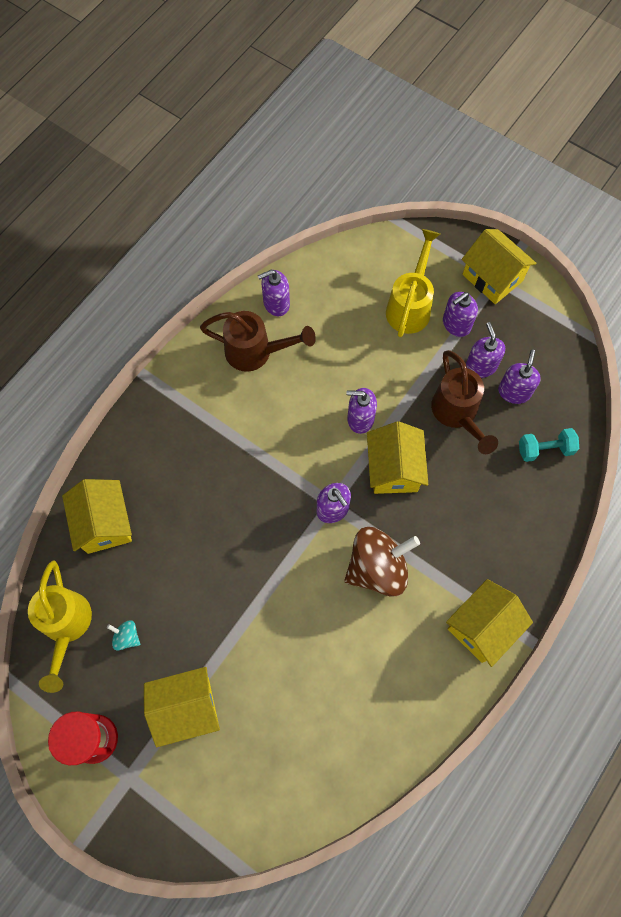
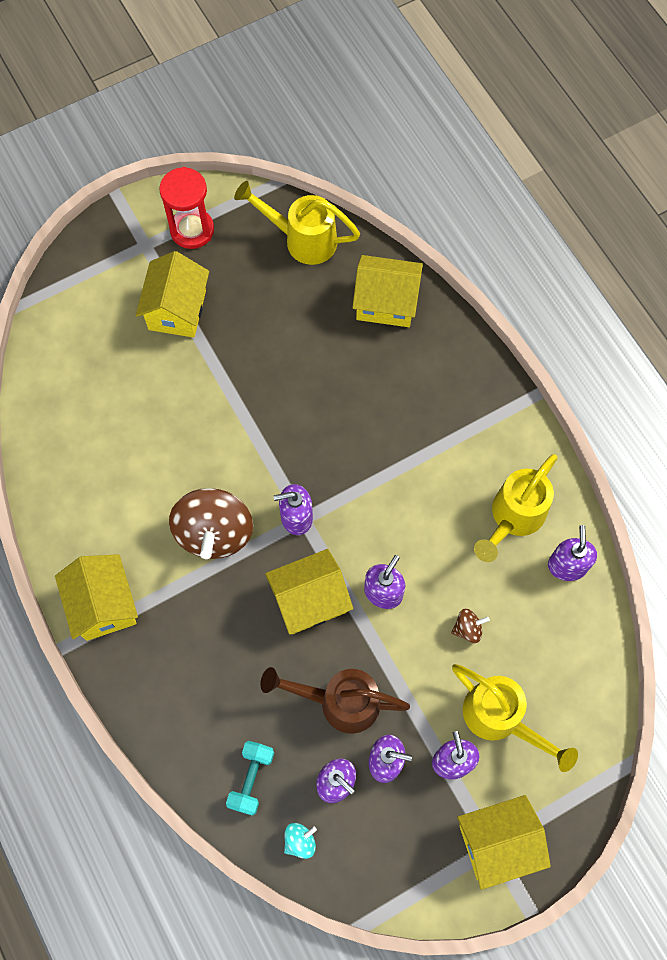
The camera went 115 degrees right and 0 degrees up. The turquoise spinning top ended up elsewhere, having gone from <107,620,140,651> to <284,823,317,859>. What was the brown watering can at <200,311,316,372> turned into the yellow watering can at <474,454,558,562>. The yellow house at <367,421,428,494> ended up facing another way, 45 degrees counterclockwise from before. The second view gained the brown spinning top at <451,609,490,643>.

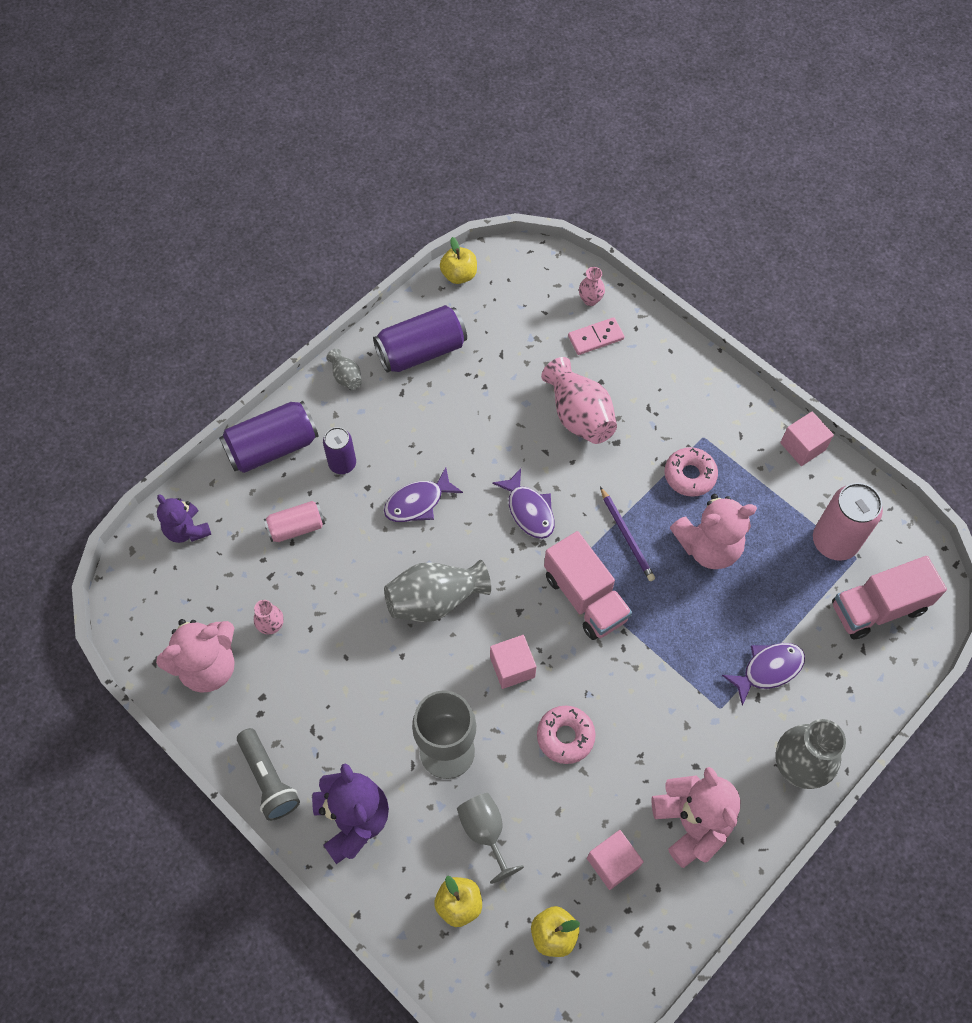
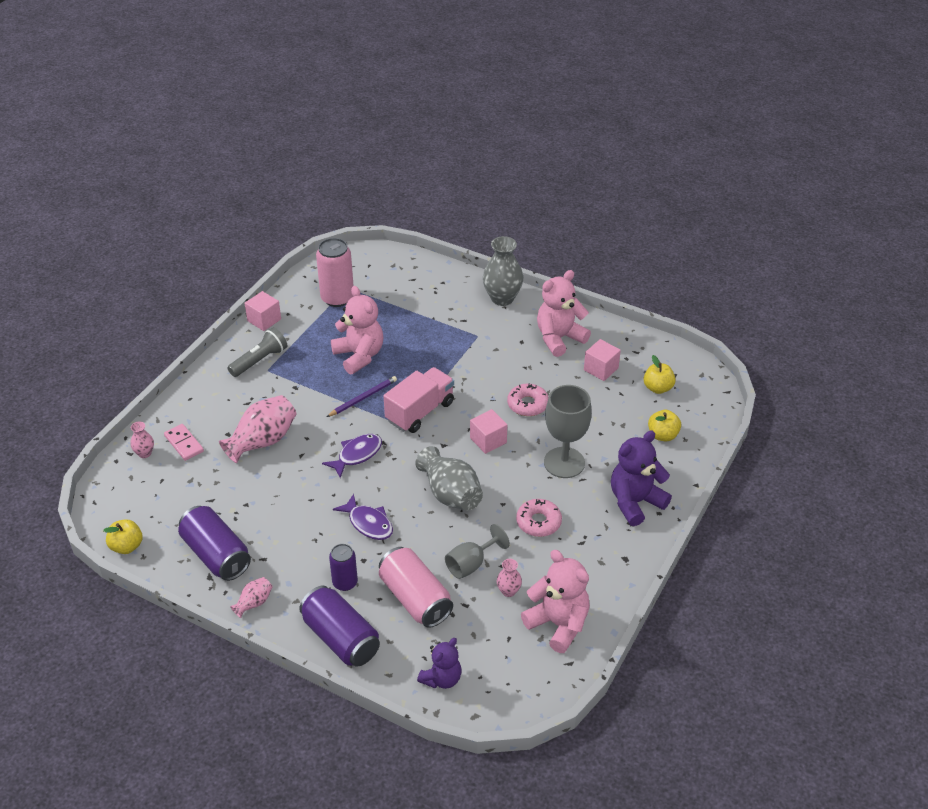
The camera went 105 degrees left and 20 degrees down. The grey flashlight ended up elsewhere, having gone from <237,728,300,821> to <227,328,288,377>. The size of the pink can at <264,501,325,542> changed by a factor of 1.65. What was the grey vase at <326,349,362,390> turned into the pink vase at <230,577,273,618>. The grey goblet ended up elsewhere, having gone from <457,793,524,884> to <445,524,510,579>. The pink donut ended up elsewhere, having gone from <665,447,718,497> to <516,499,562,537>. The second view lost the purple fish at <722,643,805,706>. The second view lost the pink truck at <832,556,947,640>.

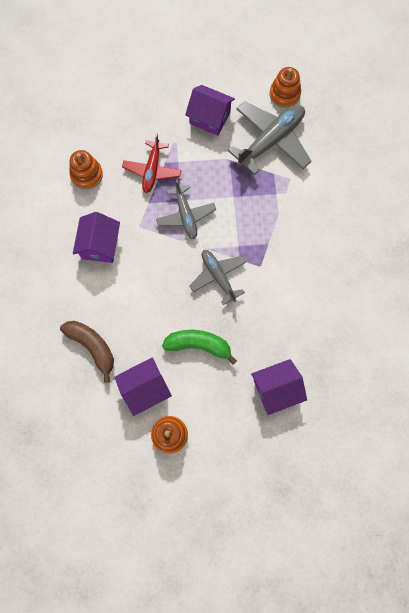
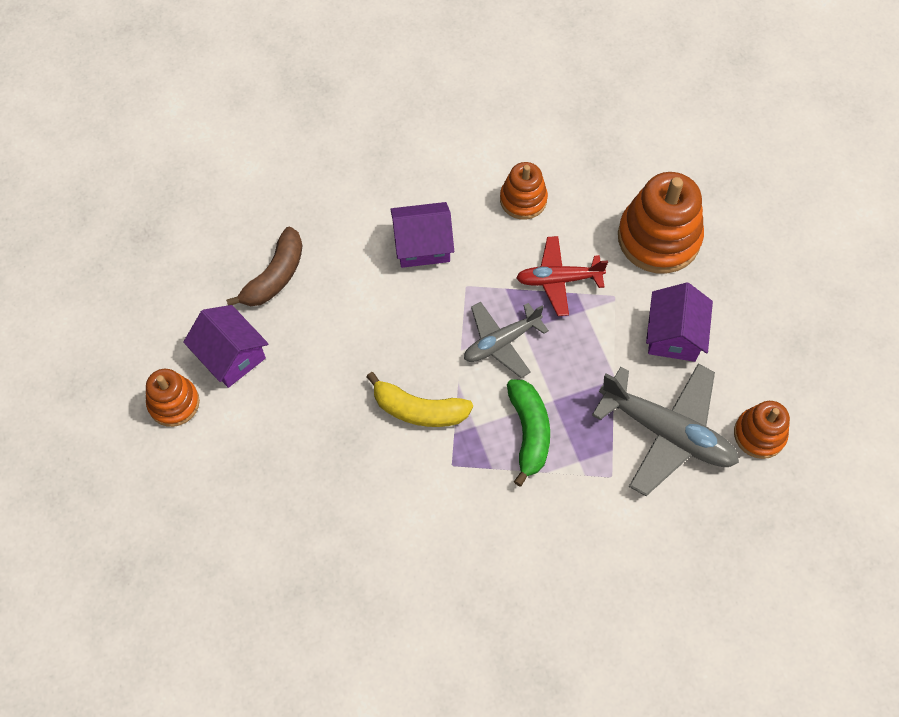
The camera went 75 degrees right and 10 degrees down. The green banana ended up elsewhere, having gone from <162,330,237,365> to <507,379,550,486>. Where the grey plane stood at <189,250,246,305>, the yellow banana came to stand at <367,372,473,427>. The second view lost the purple house at <251,359,307,415>. The second view gained the orange stacking toy at <618,172,704,274>.

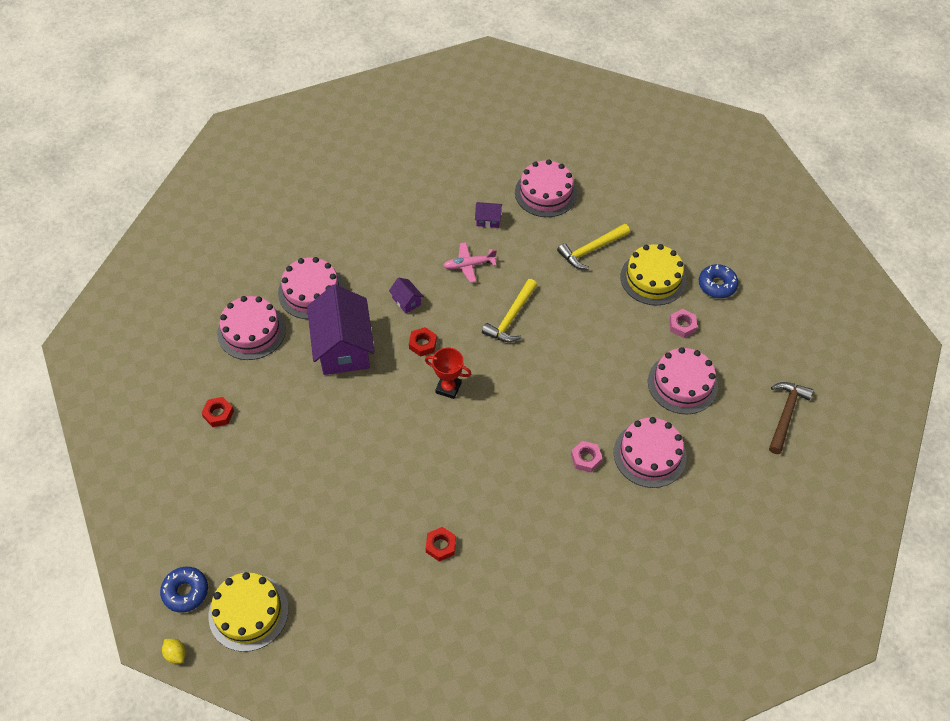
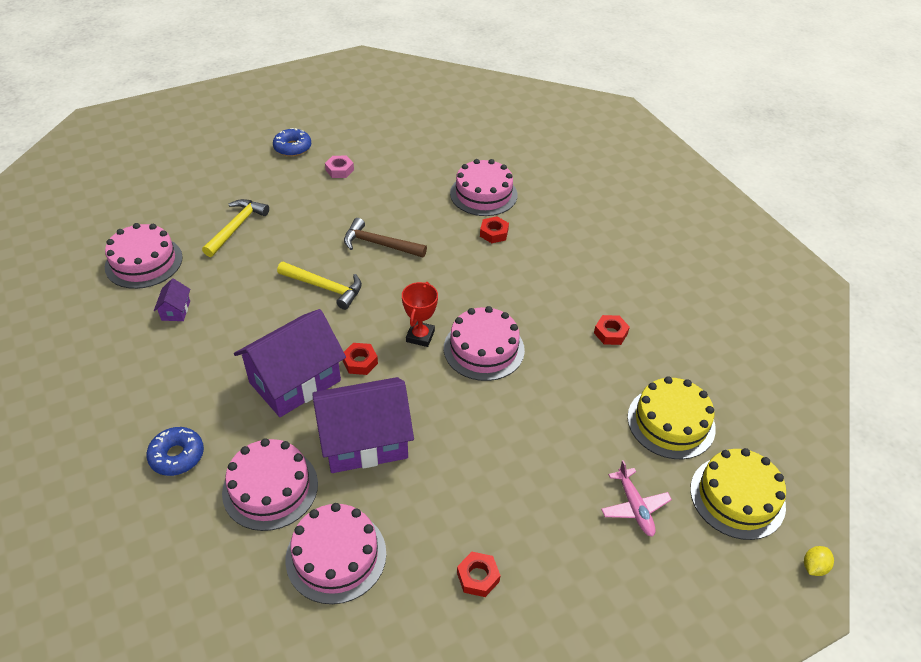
The camera went 95 degrees left and 10 degrees down. The blue donut ended up elsewhere, having gone from <160,567,208,613> to <146,427,204,476>. The size of the purple house at <389,278,424,314> changed by a factor of 2.39. The pink plane ended up elsewhere, having gone from <443,242,497,283> to <601,460,672,537>. The yellow hammer at <557,224,630,269> ended up facing another way, 120 degrees counterclockwise from before. What was the pink nut at <571,441,602,472> turned into the red nut at <480,216,509,243>. The yellow cake ended up elsewhere, having gone from <621,244,686,305> to <628,376,716,459>. The pink cake ended up elsewhere, having gone from <648,347,718,414> to <444,306,525,381>. The brown hammer ended up elsewhere, having gone from <769,382,814,454> to <344,218,427,257>.

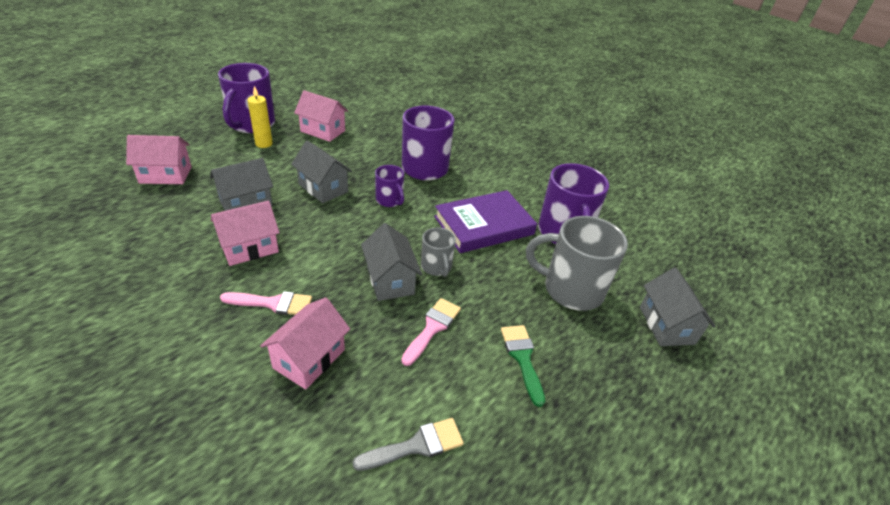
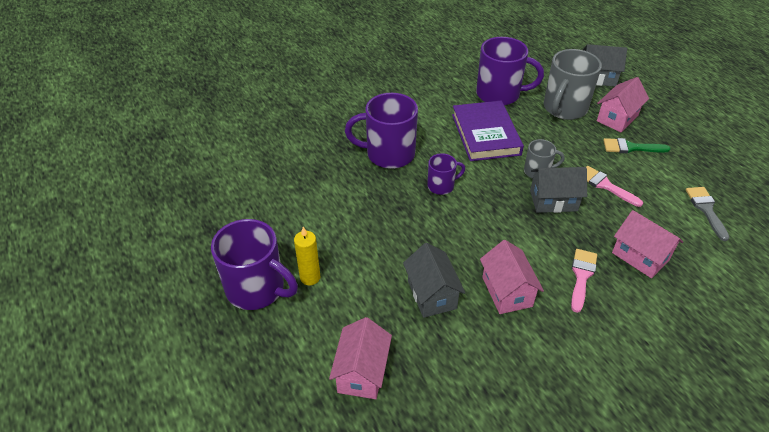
The camera went 70 degrees left and 5 degrees up. The second view lost the grey house at <291,140,352,203>. The pink house ended up elsewhere, having gone from <294,90,348,142> to <597,77,649,133>.

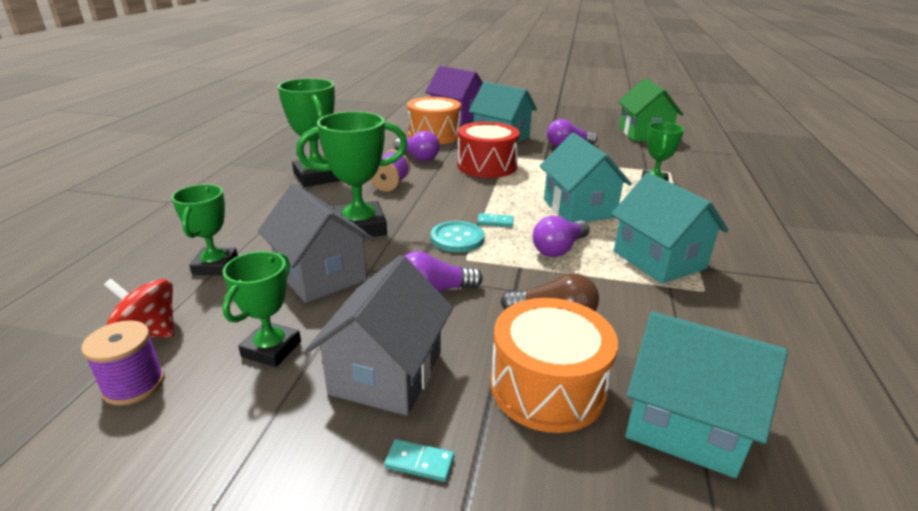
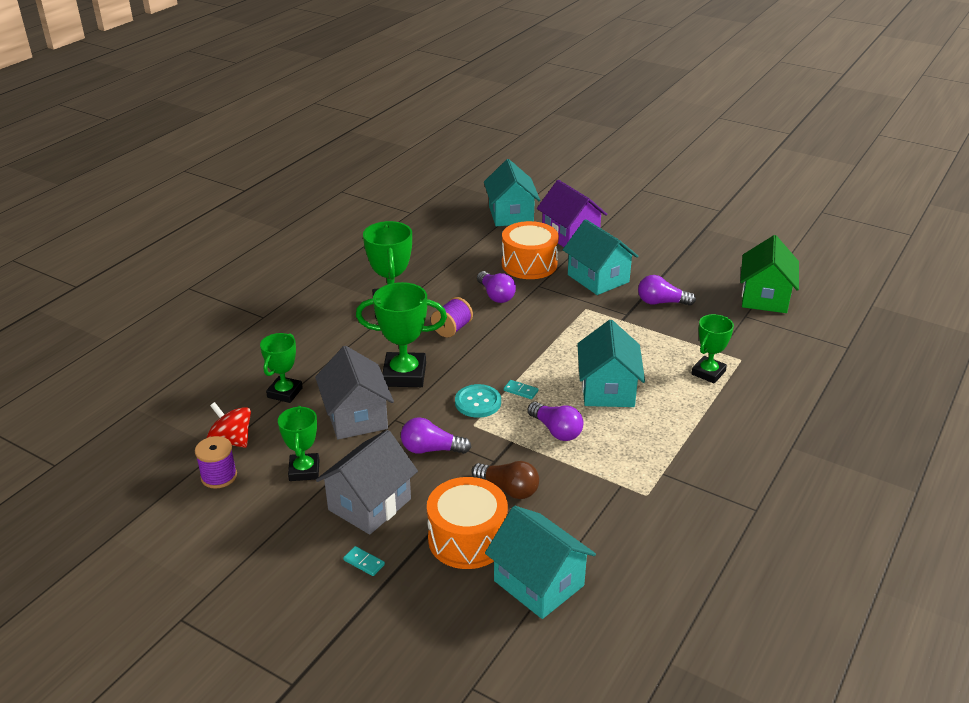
The camera went 20 degrees right and 5 degrees up. The green trophy at <222,251,301,367> ended up facing another way, 45 degrees counterclockwise from before. The second view lost the red drum at <457,122,520,178>. The purple light bulb at <533,216,590,257> ended up facing another way, 105 degrees counterclockwise from before. The turquoise house ended up elsewhere, having gone from <611,172,729,284> to <484,159,540,226>.

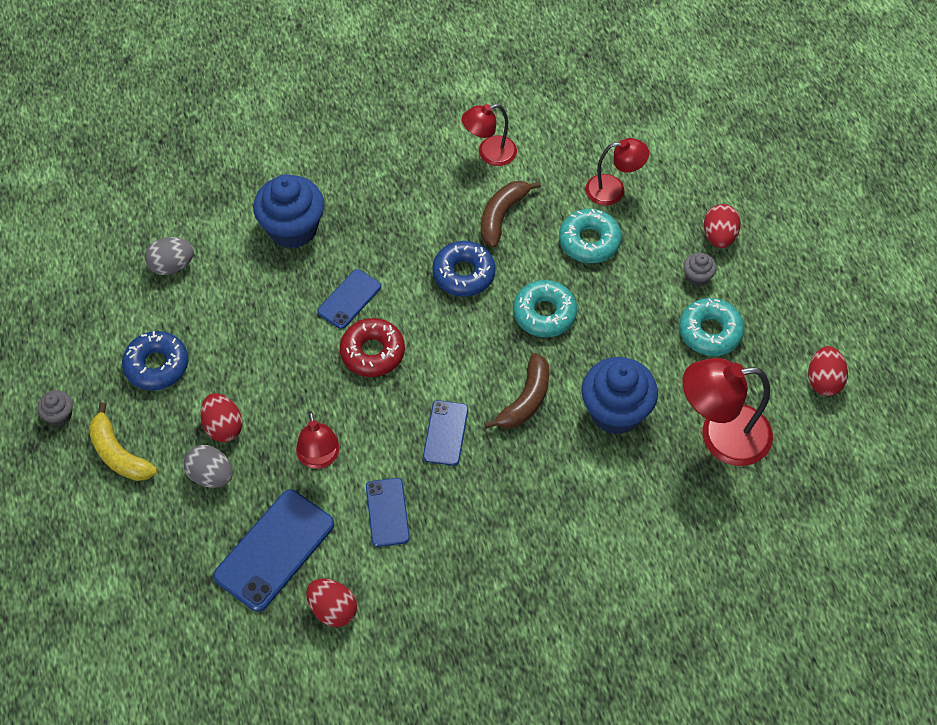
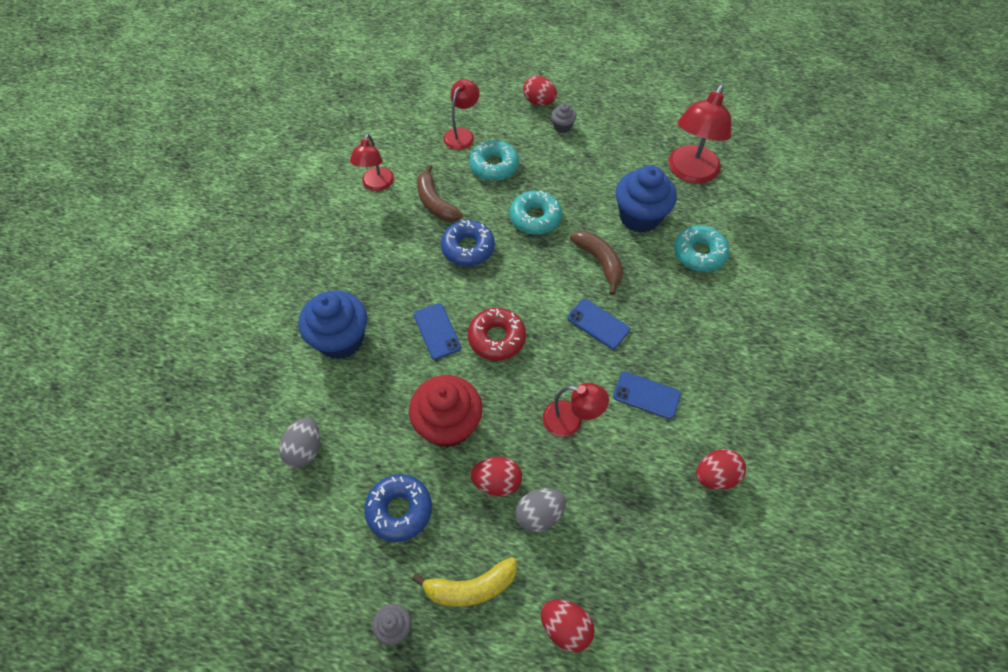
The camera went 60 degrees left and 0 degrees up. The second view lost the blue phone at <213,490,334,612>. The turquoise donut ended up elsewhere, having gone from <679,298,744,356> to <674,225,729,272>. The red egg ended up elsewhere, having gone from <808,346,848,396> to <541,599,595,652>. The second view gained the red cupcake at <409,375,482,448>.

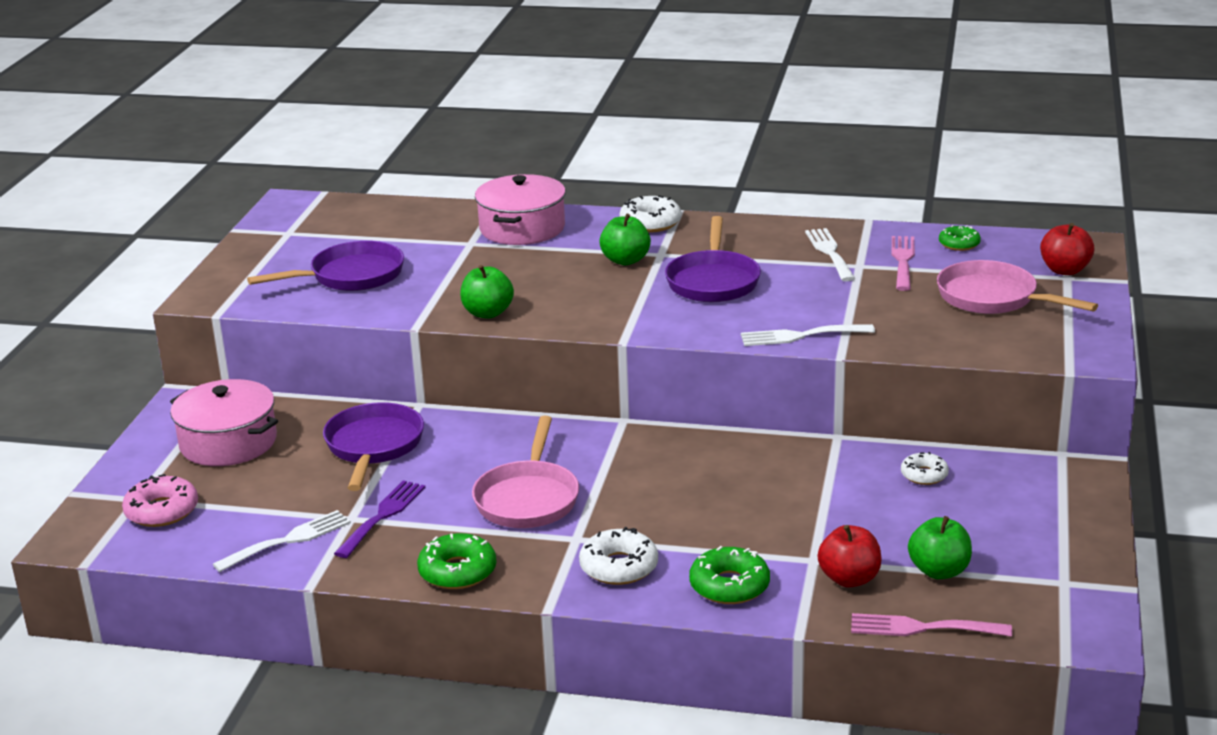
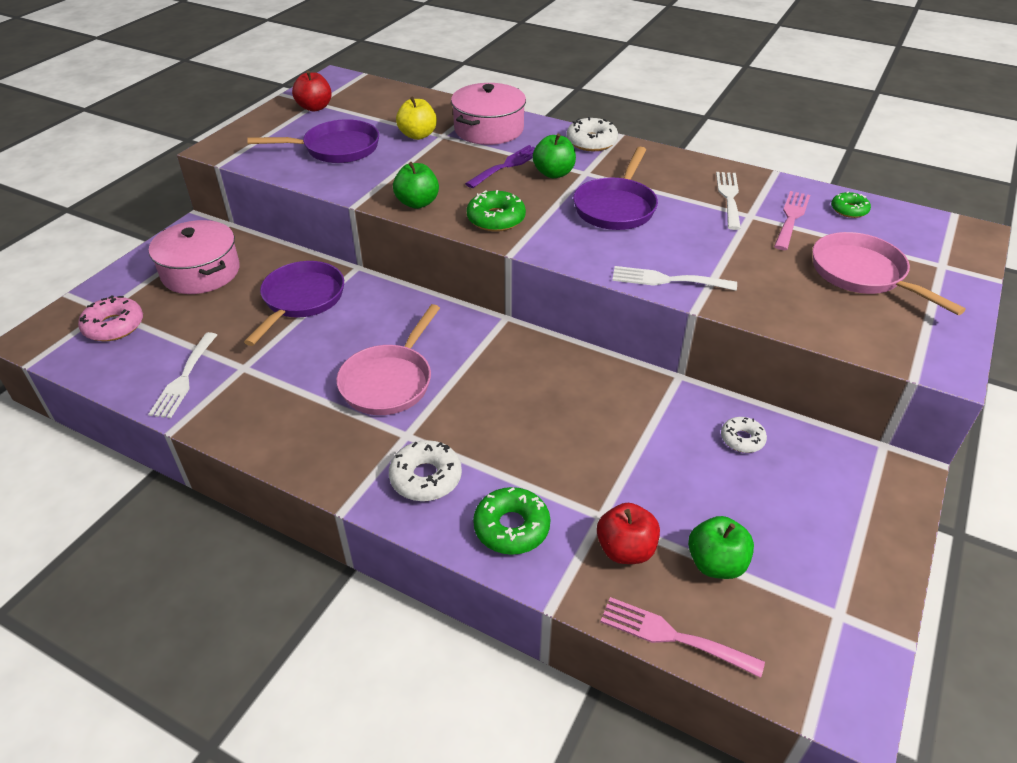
The camera went 15 degrees right and 15 degrees up. The white fork at <213,510,351,572> ended up facing another way, 120 degrees clockwise from before. The purple fork ended up elsewhere, having gone from <334,480,425,558> to <465,145,535,188>. The green donut ended up elsewhere, having gone from <417,533,497,589> to <466,190,526,232>. The red apple ended up elsewhere, having gone from <1040,223,1095,275> to <292,71,332,111>. The second view gained the yellow apple at <396,97,437,140>.

